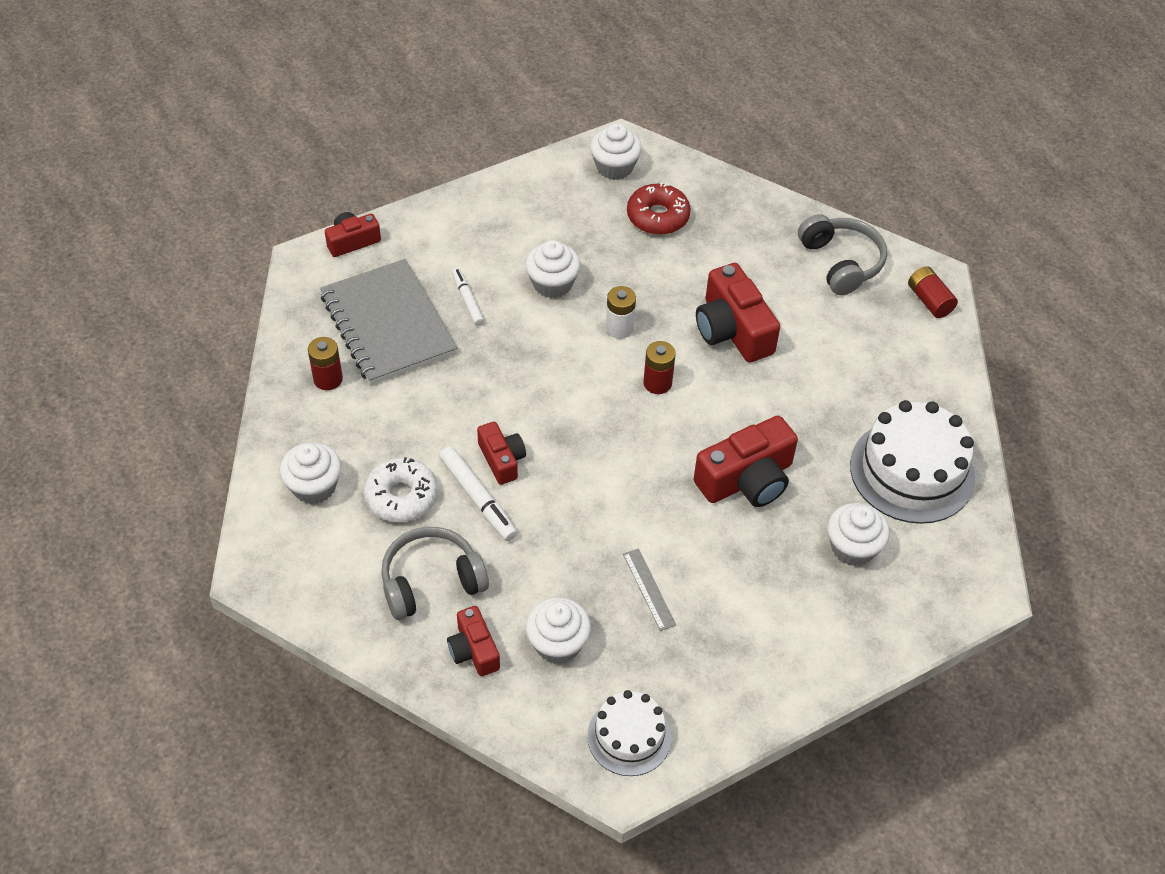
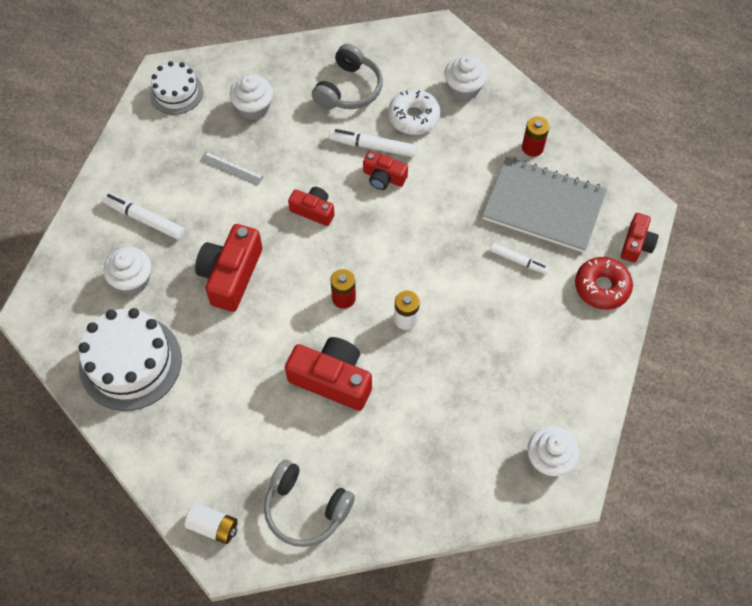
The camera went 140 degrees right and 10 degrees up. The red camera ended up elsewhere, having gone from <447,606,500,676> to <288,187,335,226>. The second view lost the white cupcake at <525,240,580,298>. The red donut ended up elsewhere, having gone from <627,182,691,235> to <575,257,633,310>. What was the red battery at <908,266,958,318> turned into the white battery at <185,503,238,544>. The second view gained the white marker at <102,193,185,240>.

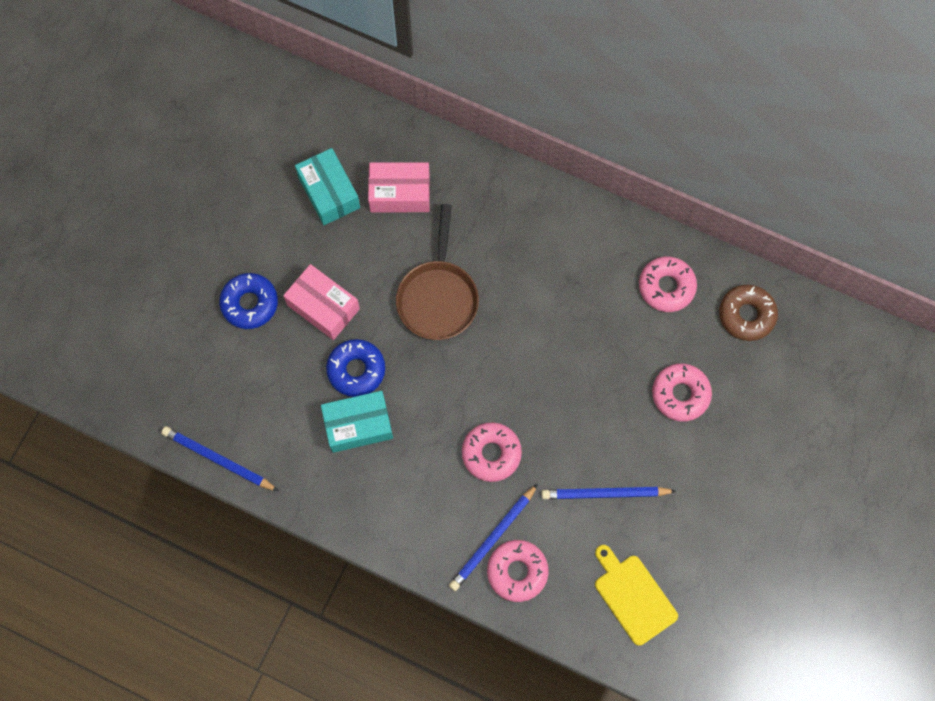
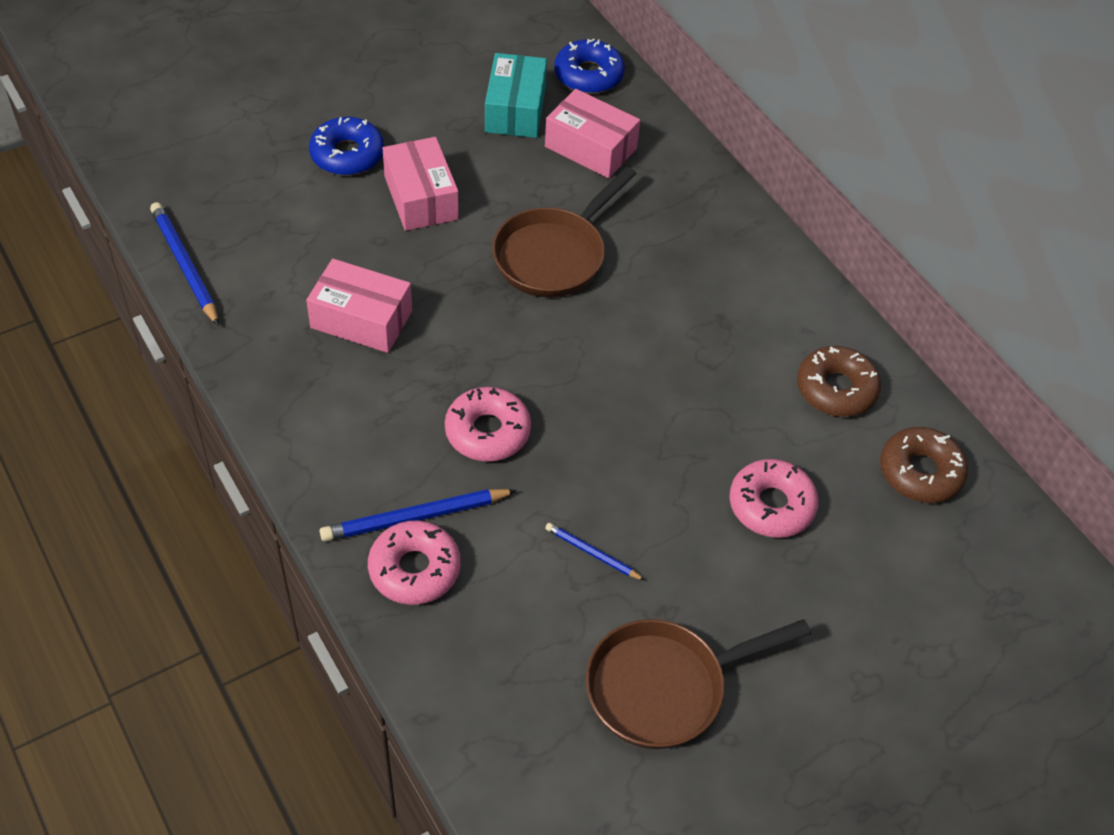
The camera went 30 degrees right and 20 degrees down. What was the turquoise box at <321,391,393,453> turned into the pink box at <306,259,412,353>. The blue donut ended up elsewhere, having gone from <326,339,385,397> to <554,39,625,94>. The size of the blue pencil at <542,487,676,499> changed by a factor of 0.57. The second view lost the yellow cutting board at <595,545,678,646>. What was the pink donut at <639,257,697,312> turned into the brown donut at <797,346,881,417>. The second view gained the brown pan at <586,619,811,749>.

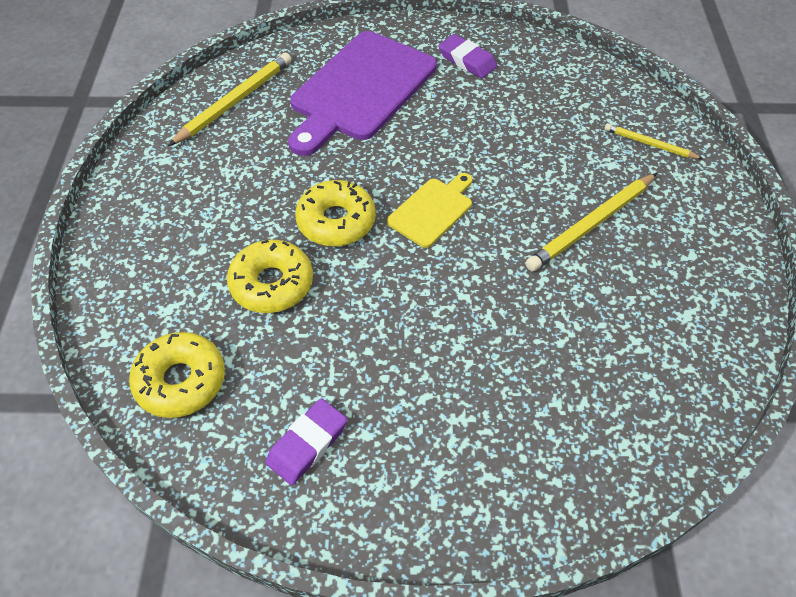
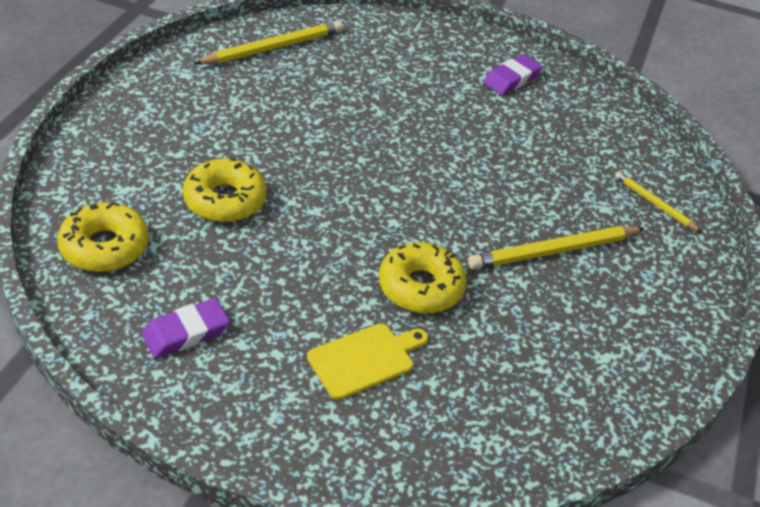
The camera went 15 degrees right and 10 degrees down. The second view lost the purple cutting board at <288,31,437,156>. The yellow donut ended up elsewhere, having gone from <295,180,376,247> to <379,242,467,313>. The yellow cutting board ended up elsewhere, having gone from <387,173,472,248> to <307,323,428,400>. The purple eraser at <438,34,497,78> ended up facing another way, 75 degrees clockwise from before.

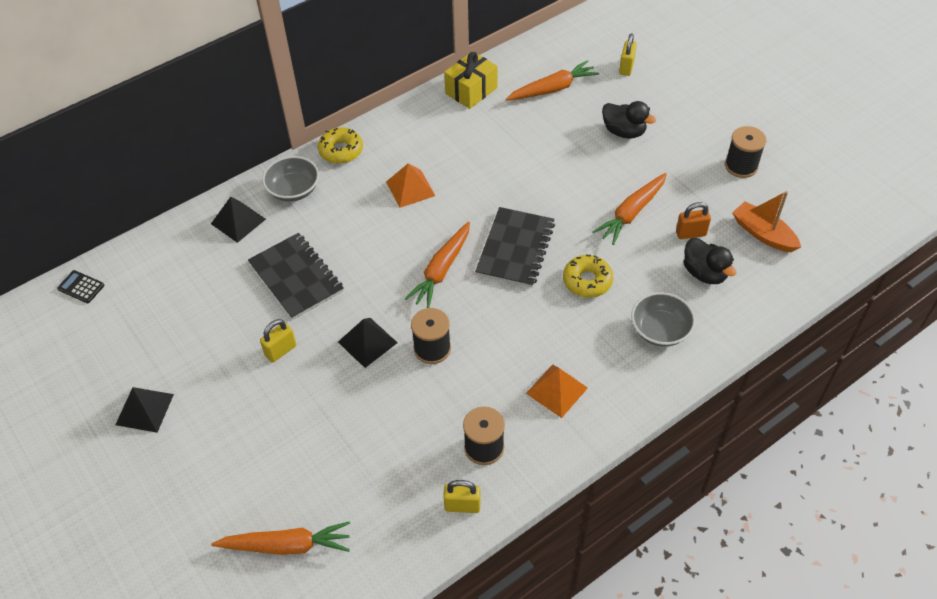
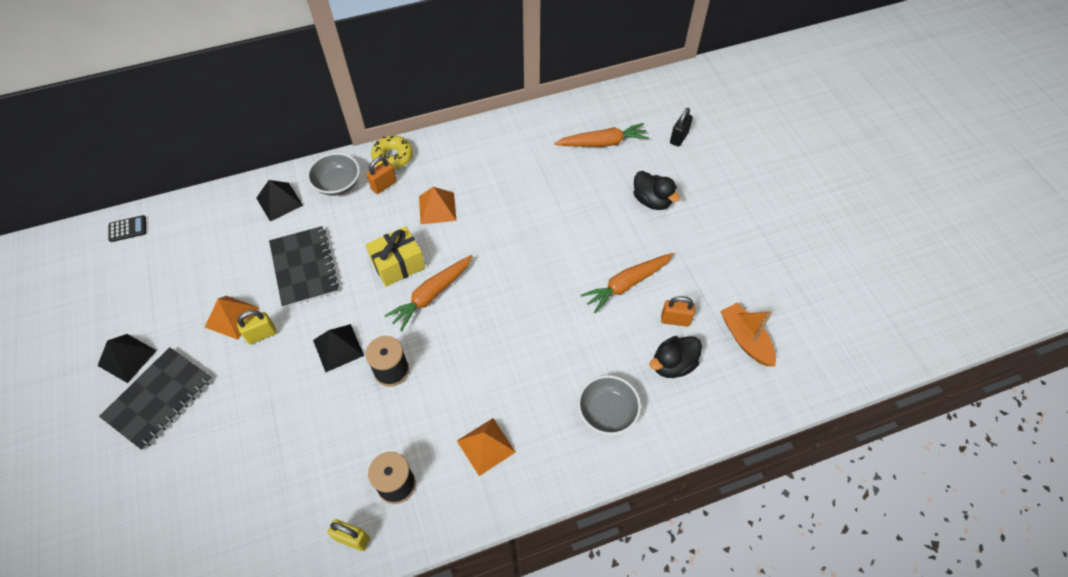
The camera went 15 degrees right and 5 degrees up. The black calculator at <57,270,104,303> ended up facing another way, 120 degrees clockwise from before. The second view lost the orange carrot at <211,521,350,555>. The yellow gift ended up elsewhere, having gone from <444,51,498,109> to <366,226,426,287>. The black notebook ended up elsewhere, having gone from <475,207,555,287> to <99,347,212,450>. The second view lost the yellow donut at <563,255,613,298>. What was the yellow padlock at <619,33,637,76> turned into the black padlock at <670,108,693,147>. The black duck at <683,238,736,284> ended up facing another way, 75 degrees clockwise from before. The second view lost the black spool at <725,126,766,178>. The second view gained the orange pyramid at <205,296,260,340>. The second view gained the orange padlock at <367,157,397,194>.

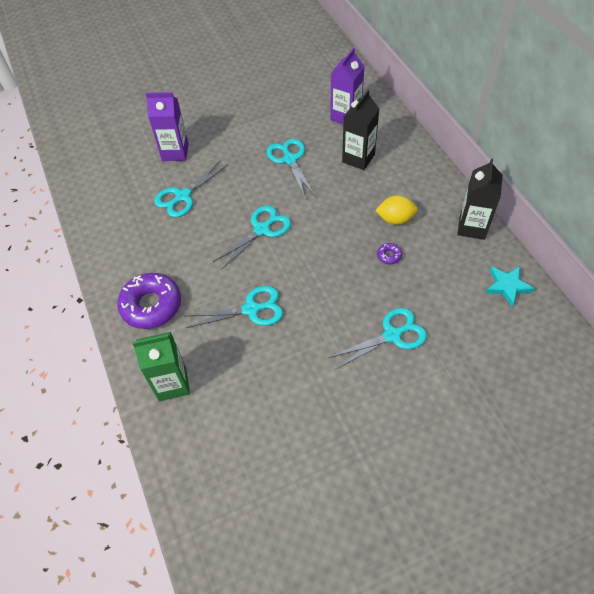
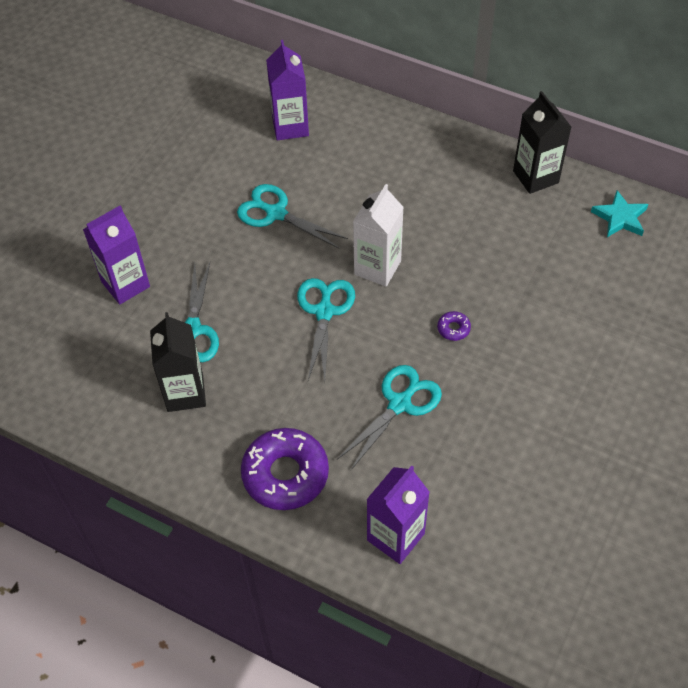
The camera went 40 degrees left and 0 degrees up. What was the green carton at <132,332,190,401> turned into the purple carton at <366,465,430,564>. The second view lost the turquoise scissors at <328,308,427,369>. The black carton ended up elsewhere, having gone from <342,90,379,170> to <150,312,206,412>. The second view lost the yellow lemon at <375,195,418,225>. The purple donut ended up elsewhere, having gone from <377,243,402,264> to <437,311,471,341>. The second view gained the white carton at <353,184,404,287>.

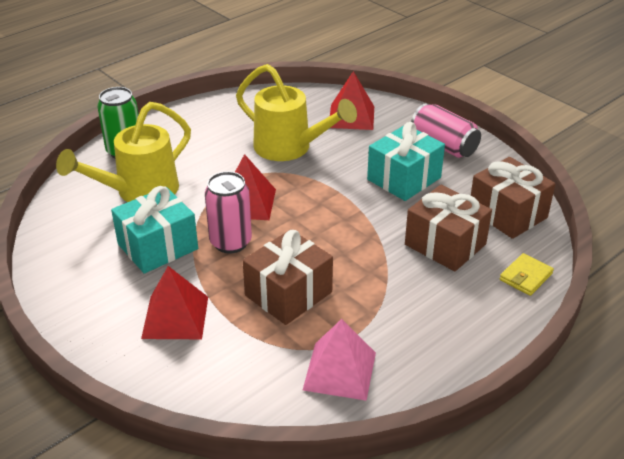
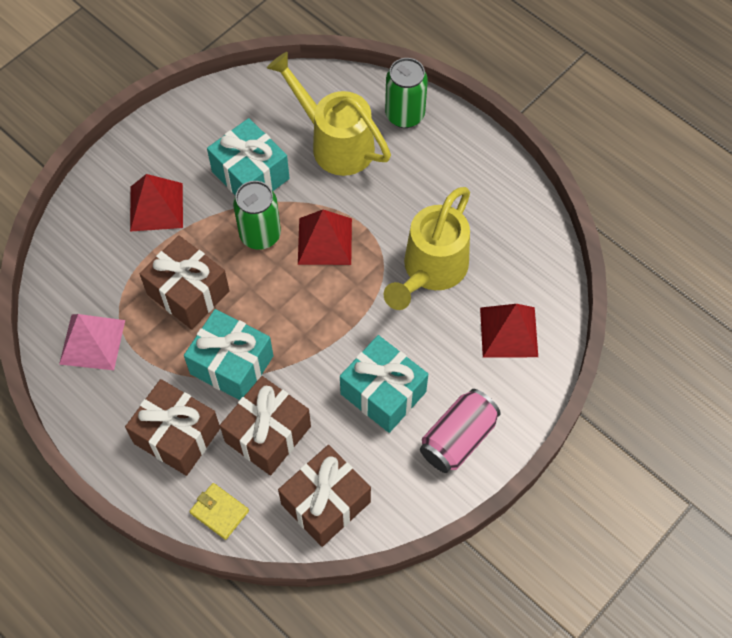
The camera went 85 degrees right and 25 degrees up. What was the pink can at <205,171,252,254> turned into the green can at <233,181,281,250>. The second view gained the brown gift at <125,379,220,476>. The second view gained the turquoise gift at <184,309,273,400>.

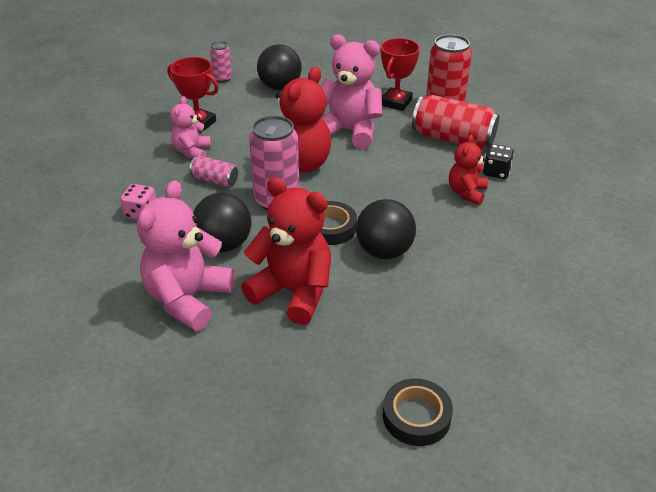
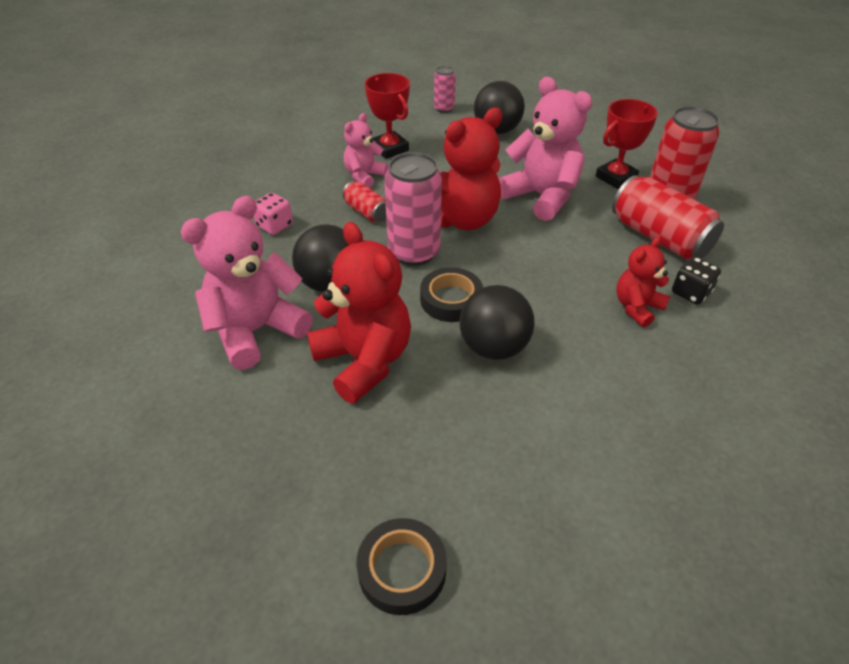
The camera went 25 degrees right and 5 degrees up. What was the pink can at <190,156,238,187> turned into the red can at <342,181,386,222>.

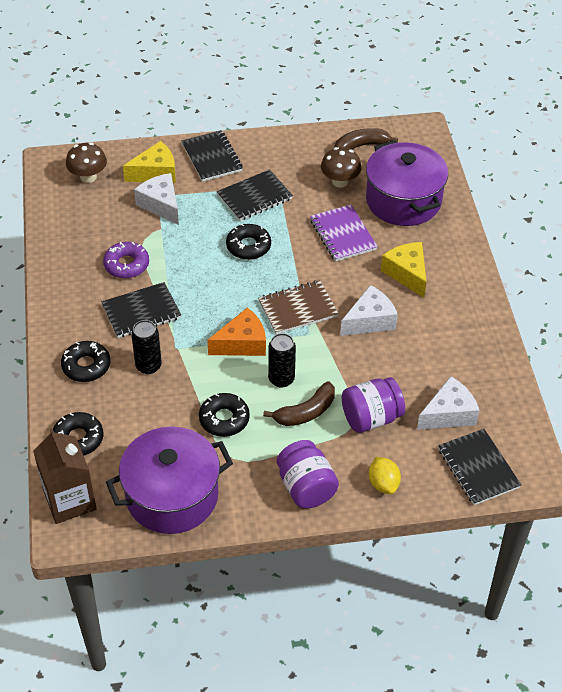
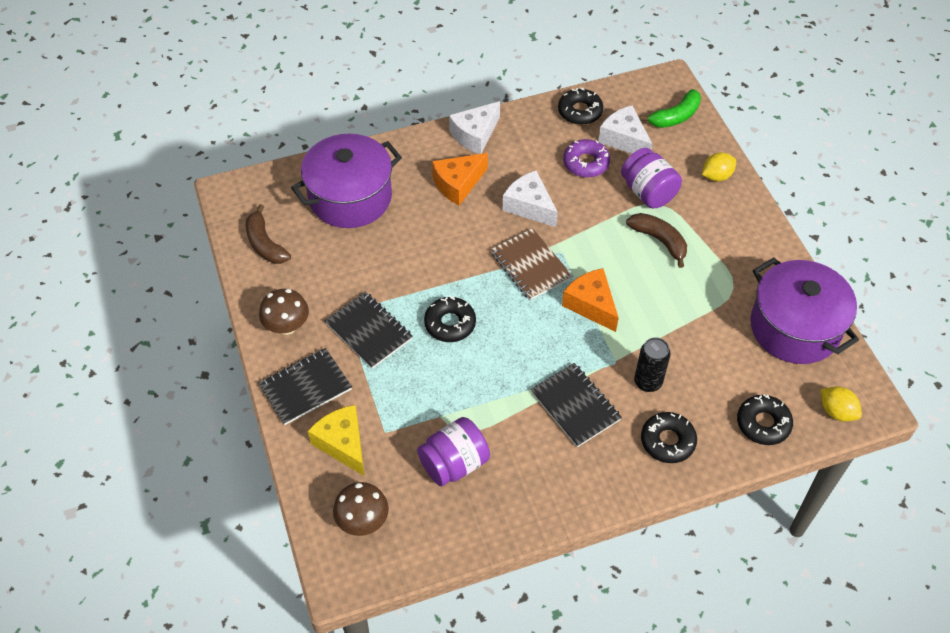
The camera went 100 degrees left and 5 degrees up. Where the brown carton stood at <33,428,97,524>, the yellow lemon came to stand at <820,386,862,421>. The purple donut ended up elsewhere, having gone from <103,241,149,278> to <563,139,610,178>. The white cheese ended up elsewhere, having gone from <134,173,179,225> to <449,101,500,154>. The black donut ended up elsewhere, having gone from <199,393,250,437> to <558,87,603,125>. The second view lost the black can at <268,333,296,388>. The purple jar ended up elsewhere, having gone from <277,440,339,508> to <417,417,490,486>. The second view lost the purple notebook at <310,205,378,262>. The brown mushroom ended up elsewhere, having gone from <321,147,362,188> to <259,289,309,335>. What was the yellow cheese at <381,242,427,297> turned into the orange cheese at <432,153,488,205>. Where the black notebook stood at <438,429,521,505>, the green banana came to stand at <640,89,701,128>.

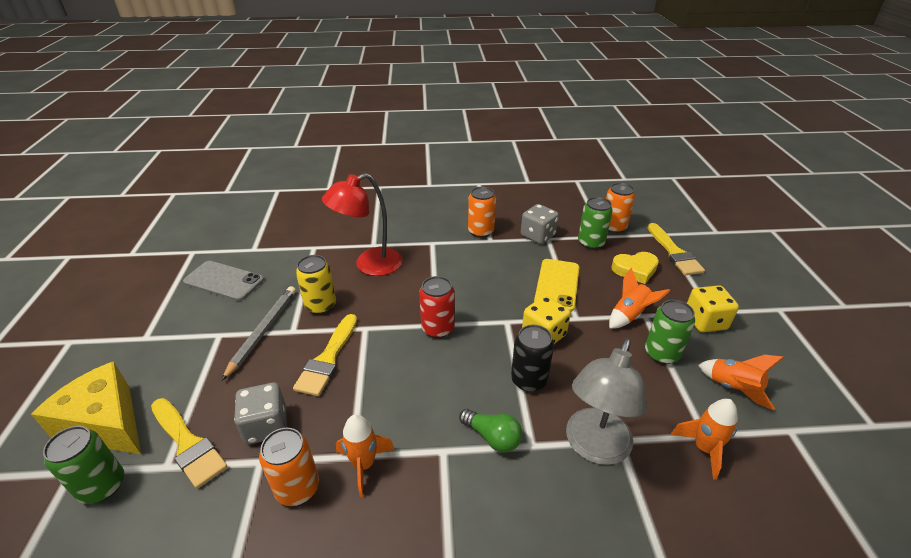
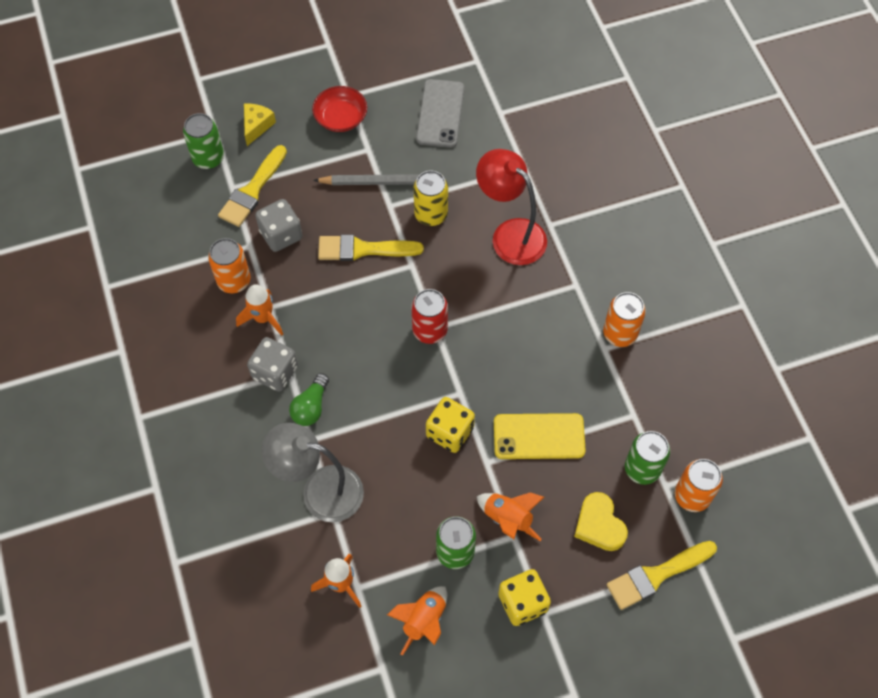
The camera went 75 degrees right and 25 degrees up. The size of the yellow cheese at <31,361,141,454> changed by a factor of 0.51. The second view lost the black can at <511,325,554,392>. The grey dice ended up elsewhere, having gone from <521,204,559,244> to <247,337,298,392>. The second view gained the red bowl at <312,86,367,132>.

